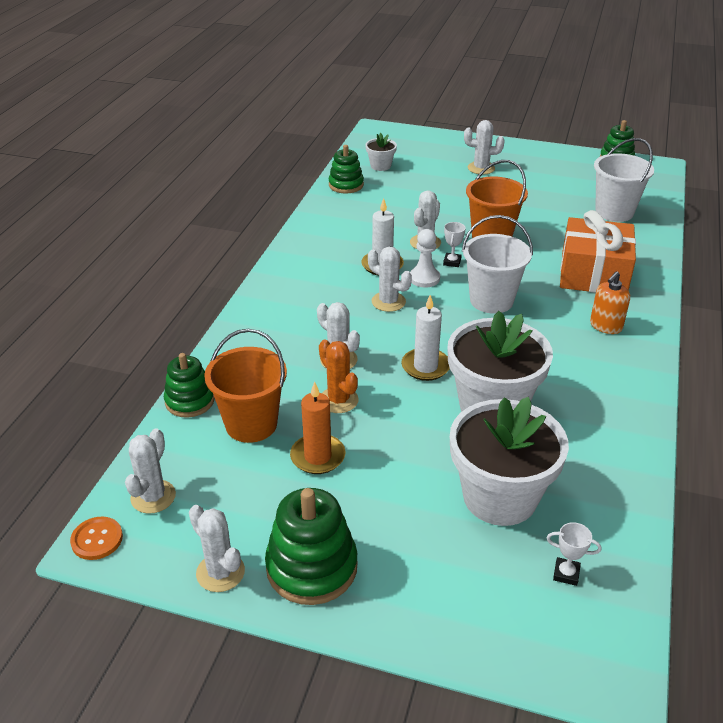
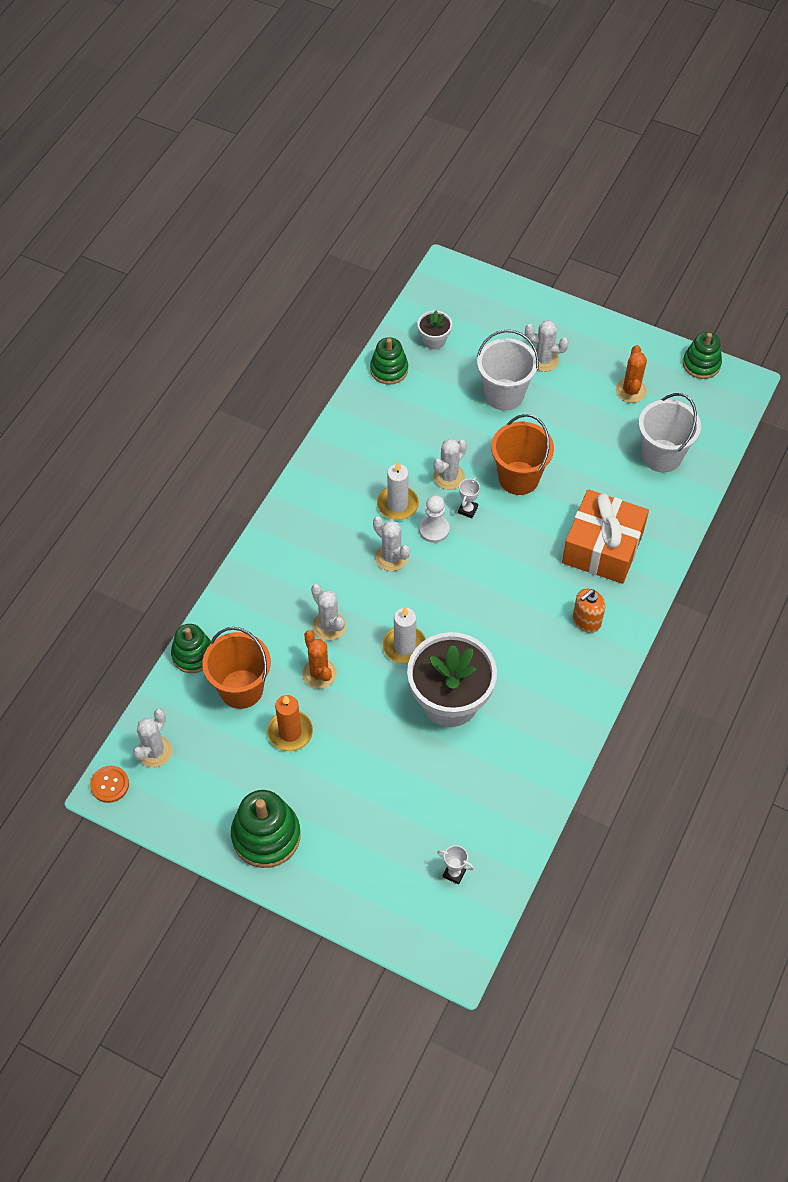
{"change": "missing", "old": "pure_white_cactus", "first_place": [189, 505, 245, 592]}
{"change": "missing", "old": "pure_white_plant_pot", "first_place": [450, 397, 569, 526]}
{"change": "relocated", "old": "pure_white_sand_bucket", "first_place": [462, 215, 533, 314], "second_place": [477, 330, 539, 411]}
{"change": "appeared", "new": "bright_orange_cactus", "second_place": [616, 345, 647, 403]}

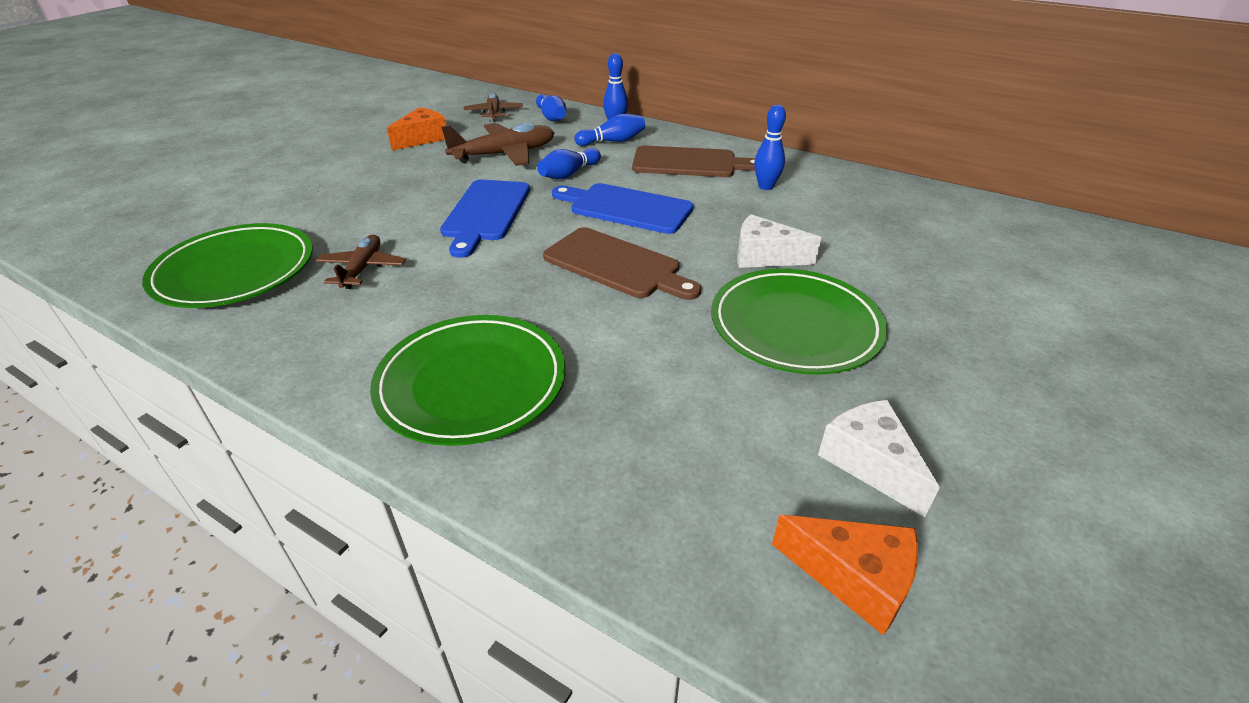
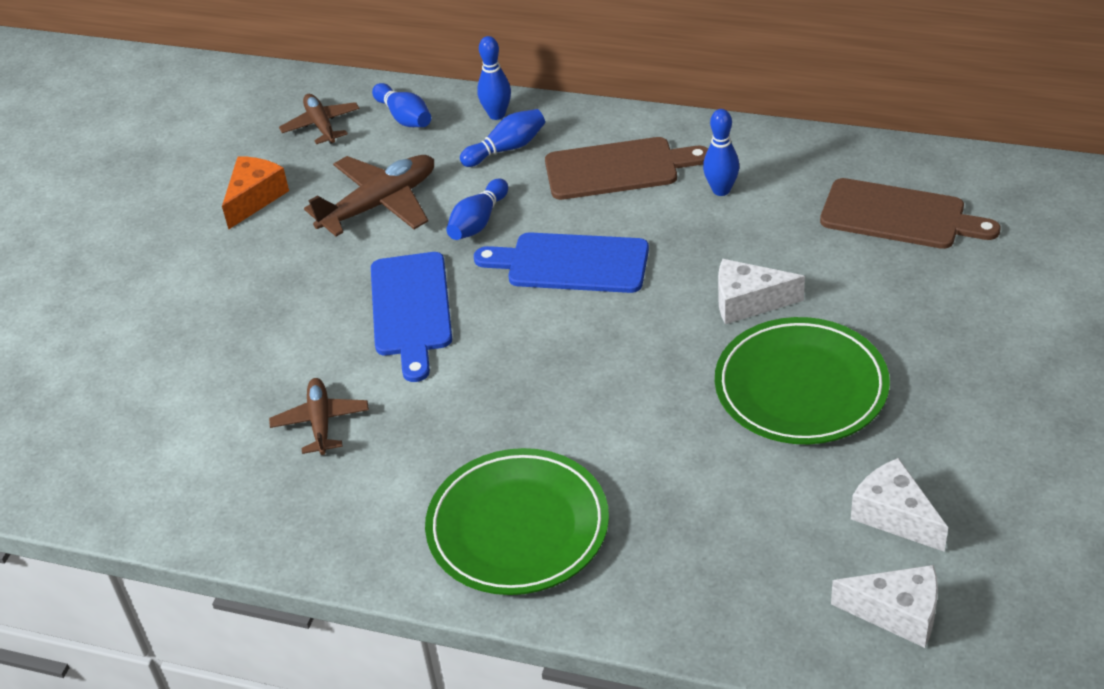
{"change": "missing", "old": "emerald_plate", "first_place": [142, 223, 313, 308]}
{"change": "relocated", "old": "brown_bread_board", "first_place": [543, 227, 701, 300], "second_place": [820, 178, 1001, 249]}
{"change": "colour", "old": "bright_orange_piece_of_cheese", "new": "pure_white_piece_of_cheese", "first_place": [772, 515, 918, 636], "second_place": [831, 565, 938, 648]}

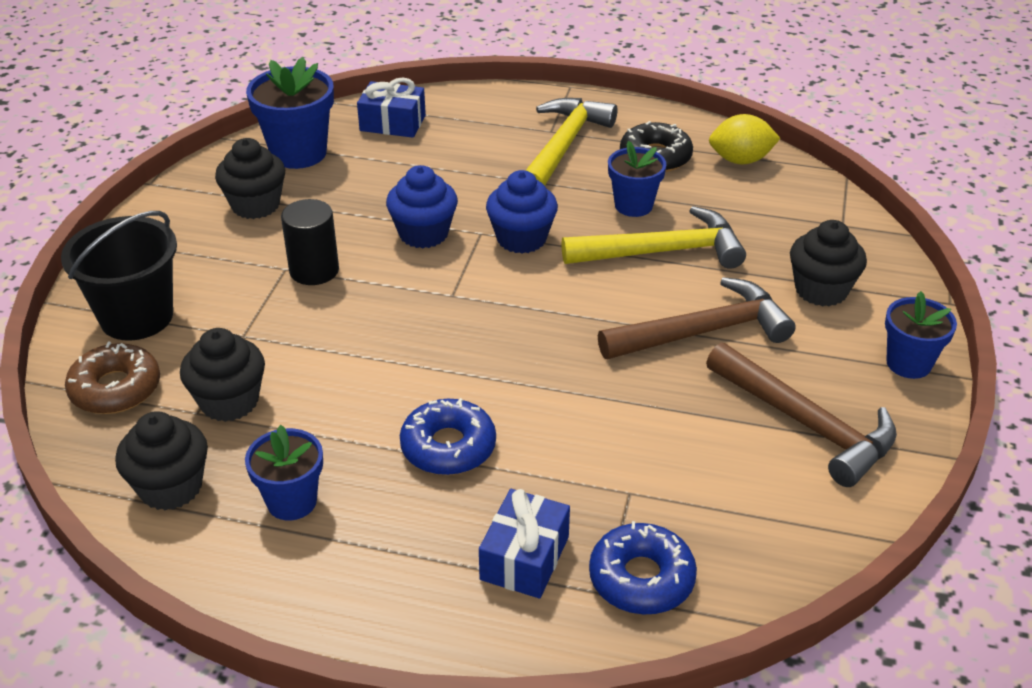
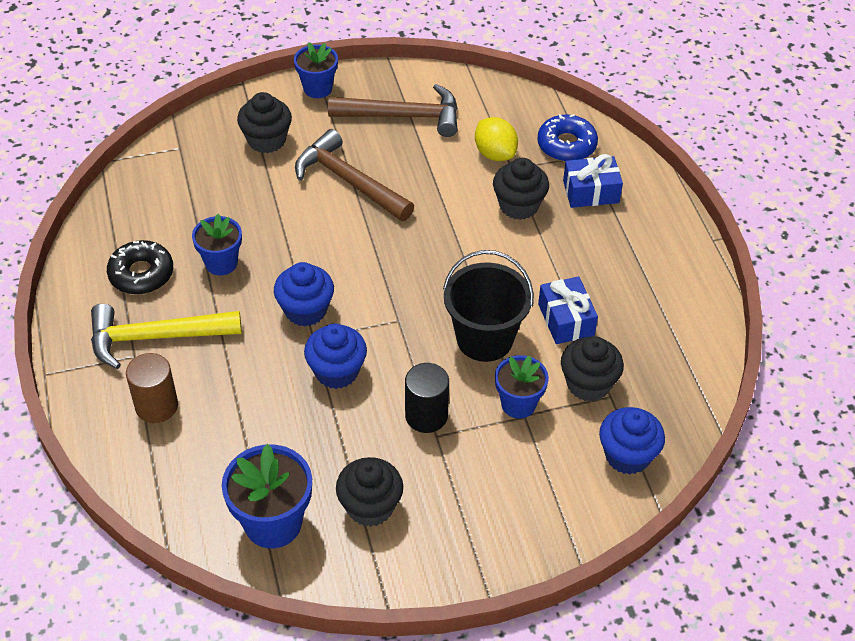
{"change": "relocated", "old": "black_sand_bucket", "first_place": [61, 211, 177, 341], "second_place": [443, 250, 534, 362]}
{"change": "exchanged", "old": "brown_donut", "new": "cobalt_fairy_cake", "first_place": [65, 342, 160, 414], "second_place": [599, 407, 665, 475]}
{"change": "relocated", "old": "black_fairy_cake", "first_place": [115, 411, 208, 510], "second_place": [493, 158, 549, 220]}
{"change": "relocated", "old": "cobalt_plant_pot", "first_place": [245, 425, 323, 520], "second_place": [495, 355, 549, 419]}
{"change": "relocated", "old": "cobalt_wrapped_gift", "first_place": [357, 77, 426, 138], "second_place": [538, 276, 598, 344]}
{"change": "missing", "old": "cobalt_donut", "first_place": [400, 398, 496, 475]}
{"change": "missing", "old": "golden_hammer", "first_place": [561, 206, 746, 269]}
{"change": "spun", "old": "brown_hammer", "first_place": [706, 343, 897, 487], "second_place": [328, 84, 458, 137], "degrees": 75}
{"change": "relocated", "old": "golden_lemon", "first_place": [709, 114, 780, 165], "second_place": [475, 117, 518, 161]}
{"change": "appeared", "new": "brown_cylinder_shape", "second_place": [126, 353, 178, 423]}

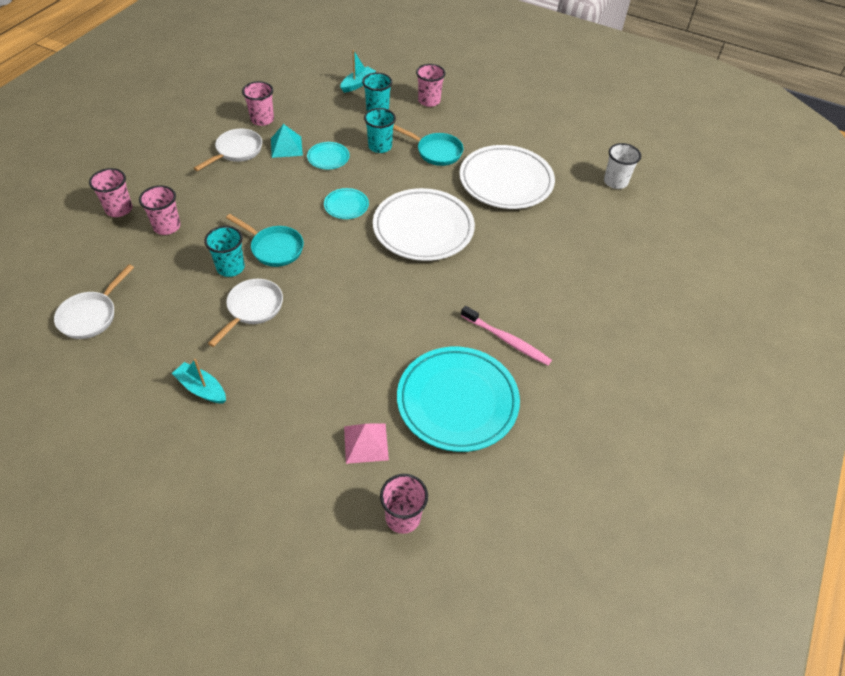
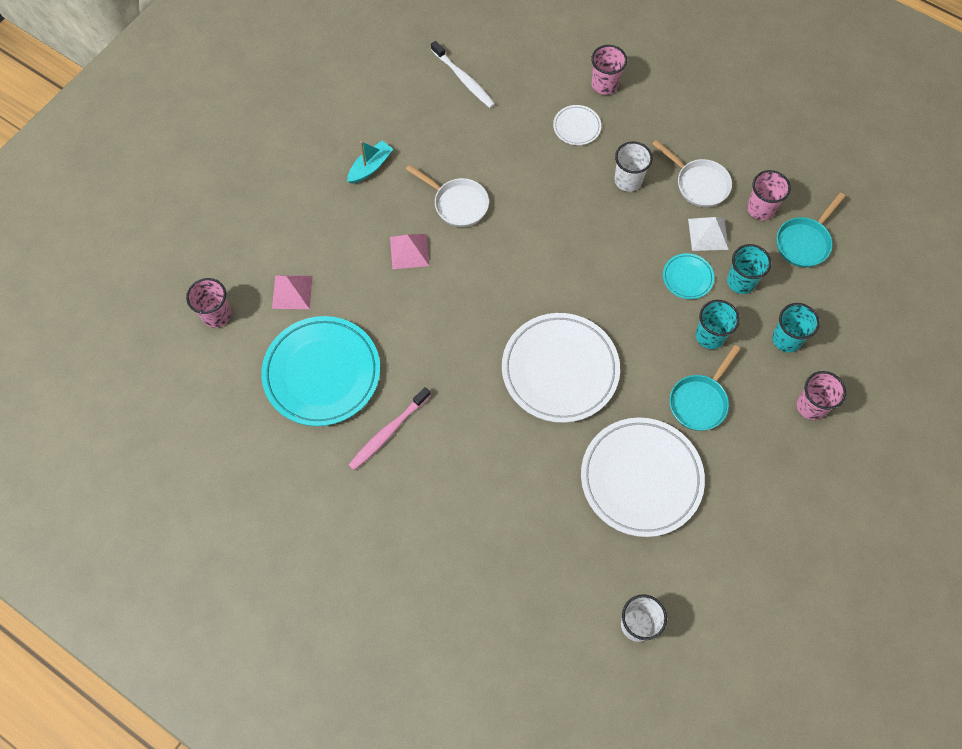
{"change": "exchanged", "old": "pure_white_pan", "new": "pure_white_dental_brush", "first_place": [54, 264, 134, 339], "second_place": [431, 41, 495, 108]}
{"change": "exchanged", "old": "rosy_cup", "new": "pure_white_plate", "first_place": [139, 185, 181, 235], "second_place": [553, 105, 601, 145]}
{"change": "relocated", "old": "turquoise_cup", "first_place": [204, 226, 245, 277], "second_place": [727, 244, 771, 294]}
{"change": "relocated", "old": "turquoise_pan", "first_place": [226, 214, 304, 267], "second_place": [777, 193, 845, 268]}
{"change": "colour", "old": "turquoise_solid_pyramid", "new": "pure_white_solid_pyramid", "first_place": [271, 124, 303, 158], "second_place": [688, 217, 729, 251]}
{"change": "missing", "old": "turquoise_plate", "first_place": [324, 188, 369, 219]}
{"change": "missing", "old": "turquoise_boat", "first_place": [340, 50, 376, 93]}
{"change": "appeared", "new": "rosy_solid_pyramid", "second_place": [390, 234, 429, 269]}
{"change": "appeared", "new": "pure_white_cup", "second_place": [614, 141, 653, 192]}

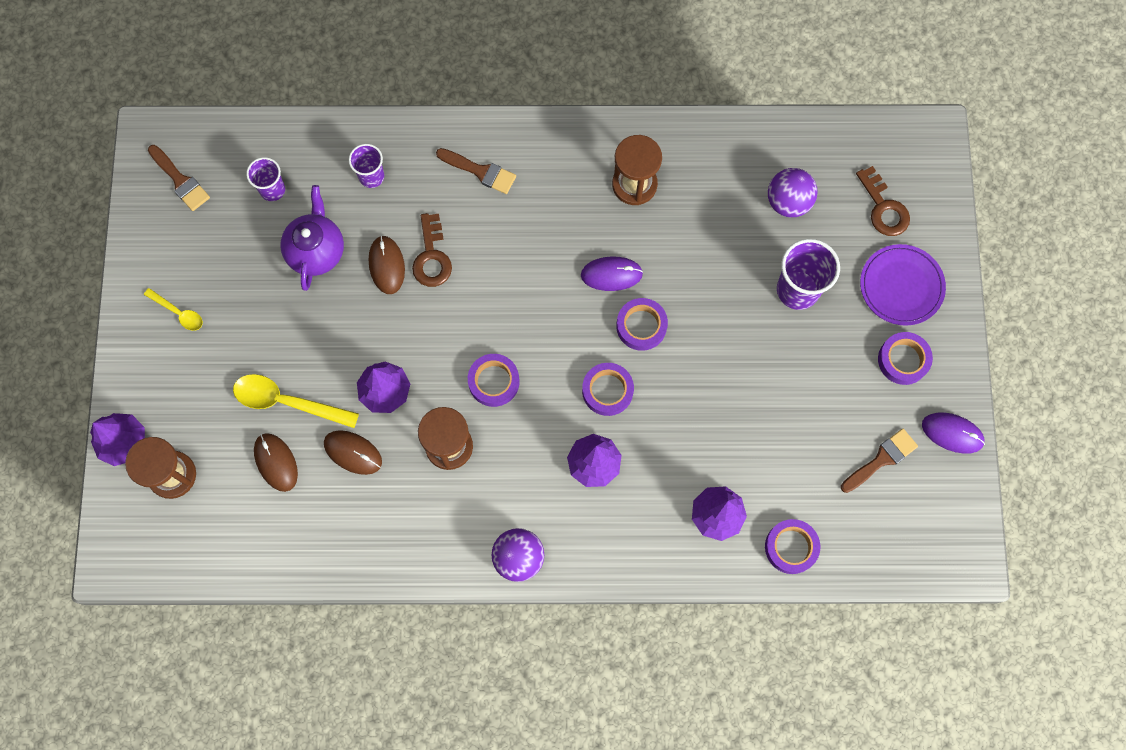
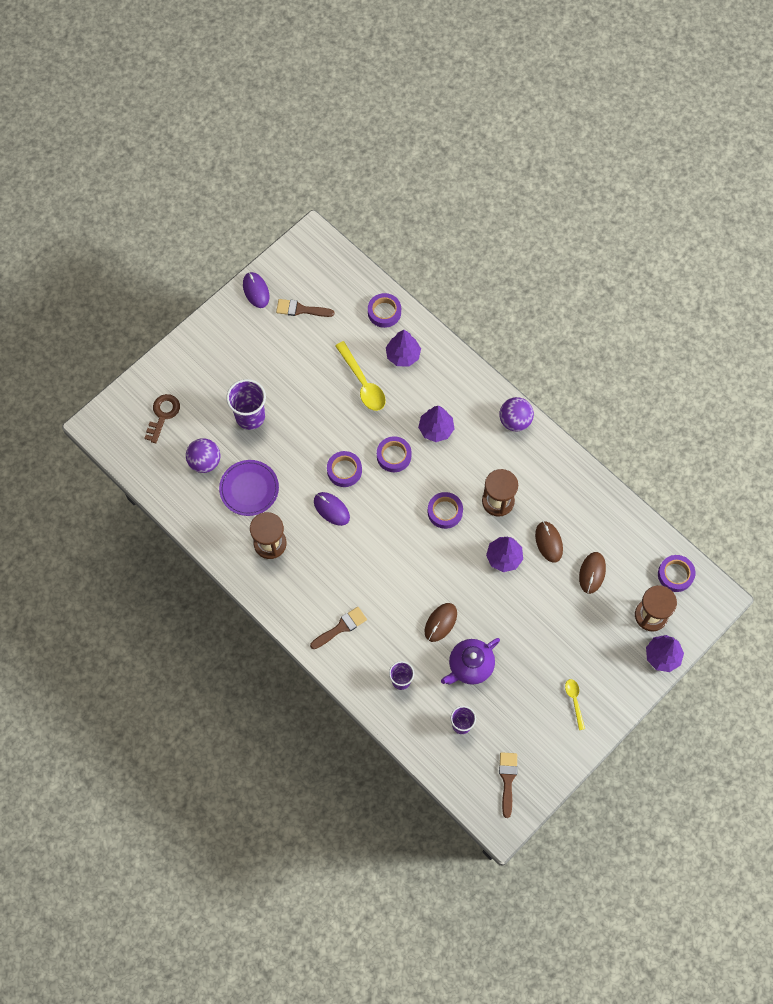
{"change": "relocated", "old": "golden_tablespoon", "first_place": [233, 374, 359, 428], "second_place": [335, 341, 386, 411]}
{"change": "missing", "old": "brown_key", "first_place": [412, 213, 452, 287]}
{"change": "spun", "old": "brown_paint_brush", "first_place": [436, 148, 516, 194], "second_place": [310, 607, 367, 649], "degrees": 75}
{"change": "relocated", "old": "violet_plate", "first_place": [860, 244, 946, 326], "second_place": [219, 460, 279, 516]}
{"change": "relocated", "old": "violet_tape", "first_place": [878, 332, 933, 385], "second_place": [658, 555, 695, 592]}

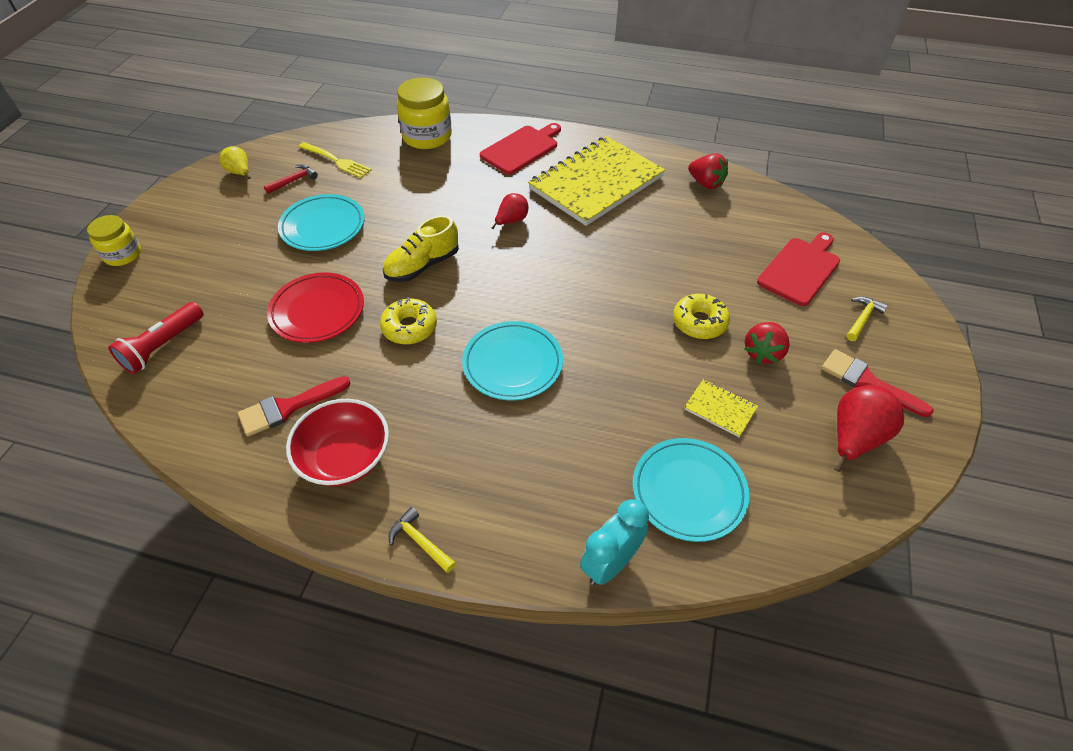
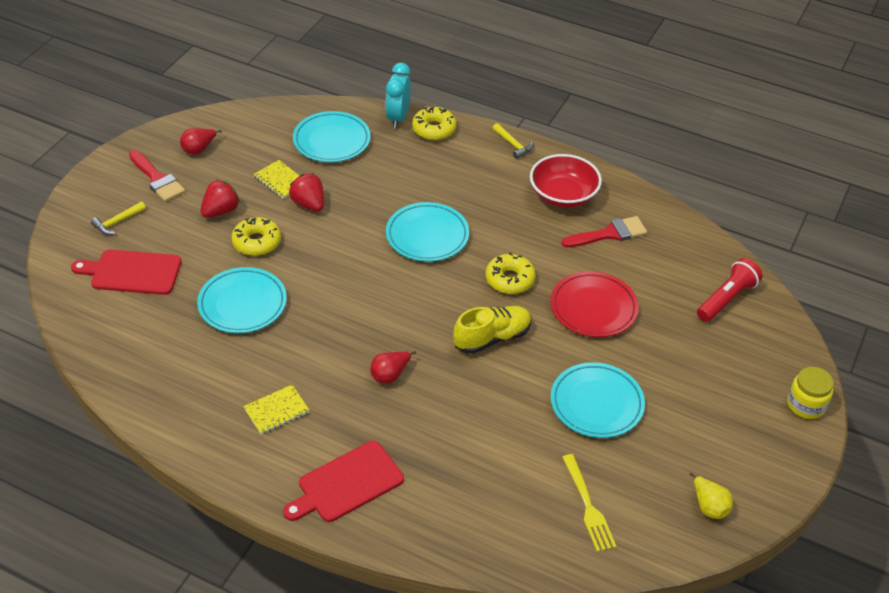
{"change": "missing", "old": "red_hammer", "first_place": [264, 164, 318, 194]}
{"change": "spun", "old": "golden_table_fork", "first_place": [298, 142, 372, 178], "second_place": [562, 454, 617, 552], "degrees": -150}
{"change": "missing", "old": "golden_jam_jar", "first_place": [397, 77, 452, 149]}
{"change": "size", "old": "golden_notepad", "first_place": [528, 136, 665, 226], "second_place": [243, 385, 310, 435], "factor": 0.4}
{"change": "spun", "old": "turquoise_alarm_clock", "first_place": [580, 499, 649, 585], "second_place": [385, 63, 411, 128], "degrees": 135}
{"change": "relocated", "old": "red_strawberry", "first_place": [688, 153, 728, 189], "second_place": [289, 173, 324, 211]}
{"change": "spun", "old": "red_bread_board", "first_place": [757, 232, 840, 306], "second_place": [71, 250, 181, 295], "degrees": 45}
{"change": "size", "old": "red_toy_pear", "first_place": [834, 385, 904, 472], "second_place": [180, 128, 222, 155], "factor": 0.61}
{"change": "appeared", "new": "turquoise_plate", "second_place": [197, 267, 287, 333]}
{"change": "appeared", "new": "golden_donut", "second_place": [412, 107, 457, 140]}

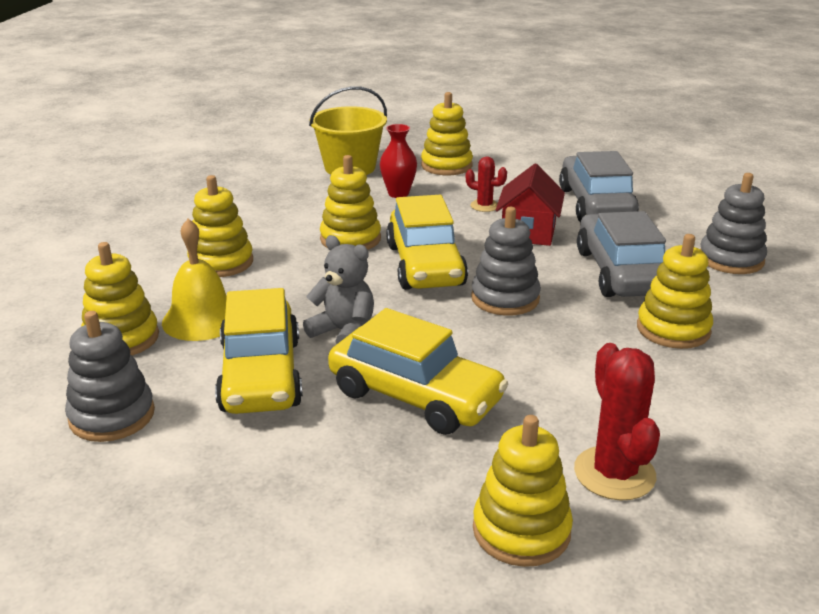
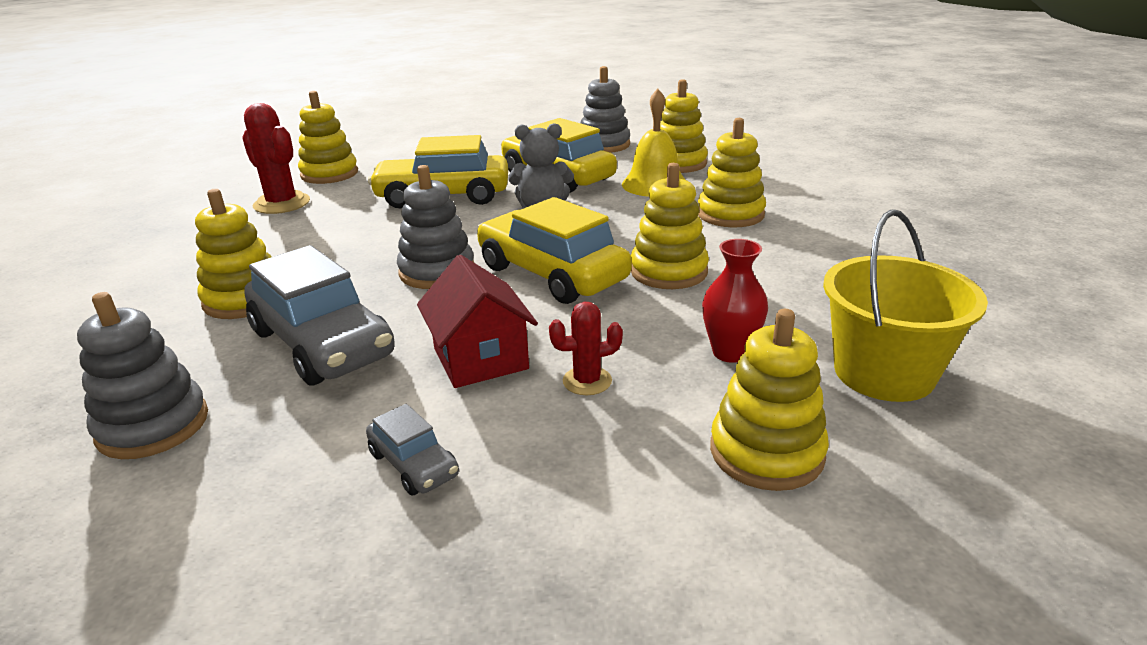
{"change": "size", "old": "grey_automobile", "first_place": [559, 151, 639, 222], "second_place": [366, 404, 459, 495], "factor": 0.47}

